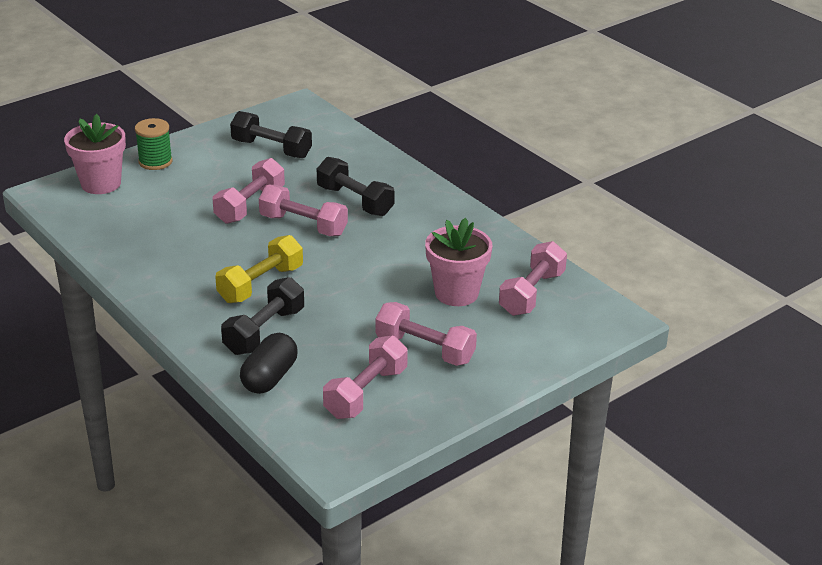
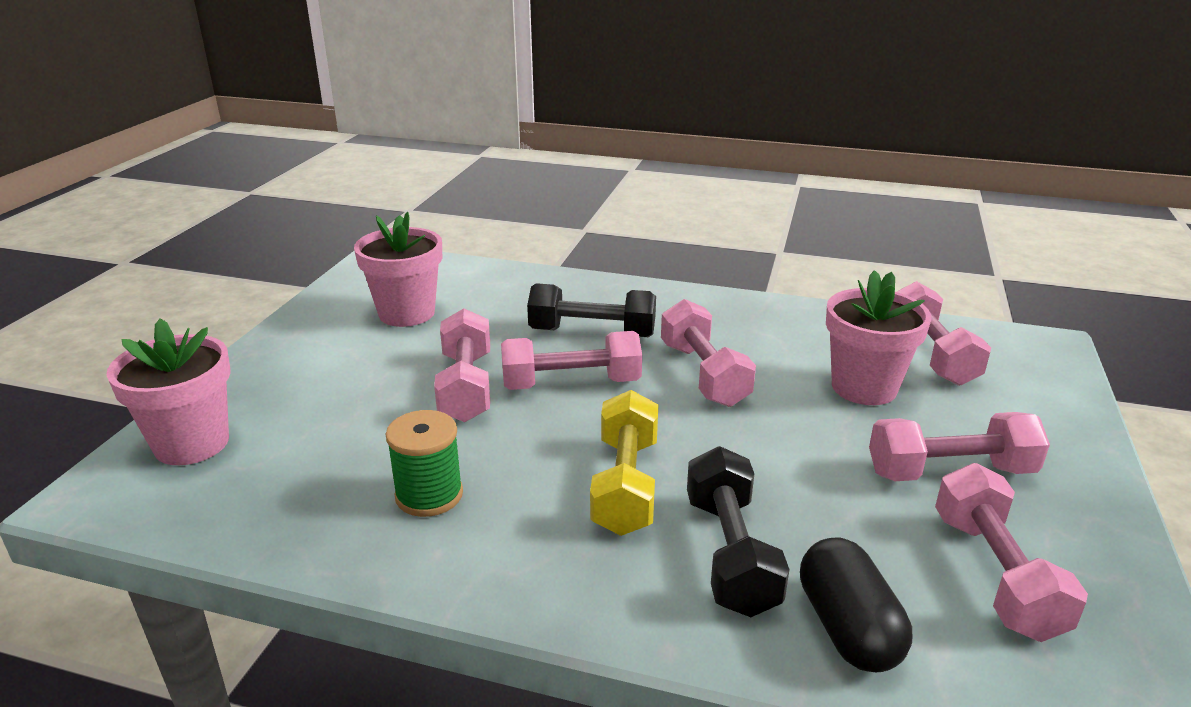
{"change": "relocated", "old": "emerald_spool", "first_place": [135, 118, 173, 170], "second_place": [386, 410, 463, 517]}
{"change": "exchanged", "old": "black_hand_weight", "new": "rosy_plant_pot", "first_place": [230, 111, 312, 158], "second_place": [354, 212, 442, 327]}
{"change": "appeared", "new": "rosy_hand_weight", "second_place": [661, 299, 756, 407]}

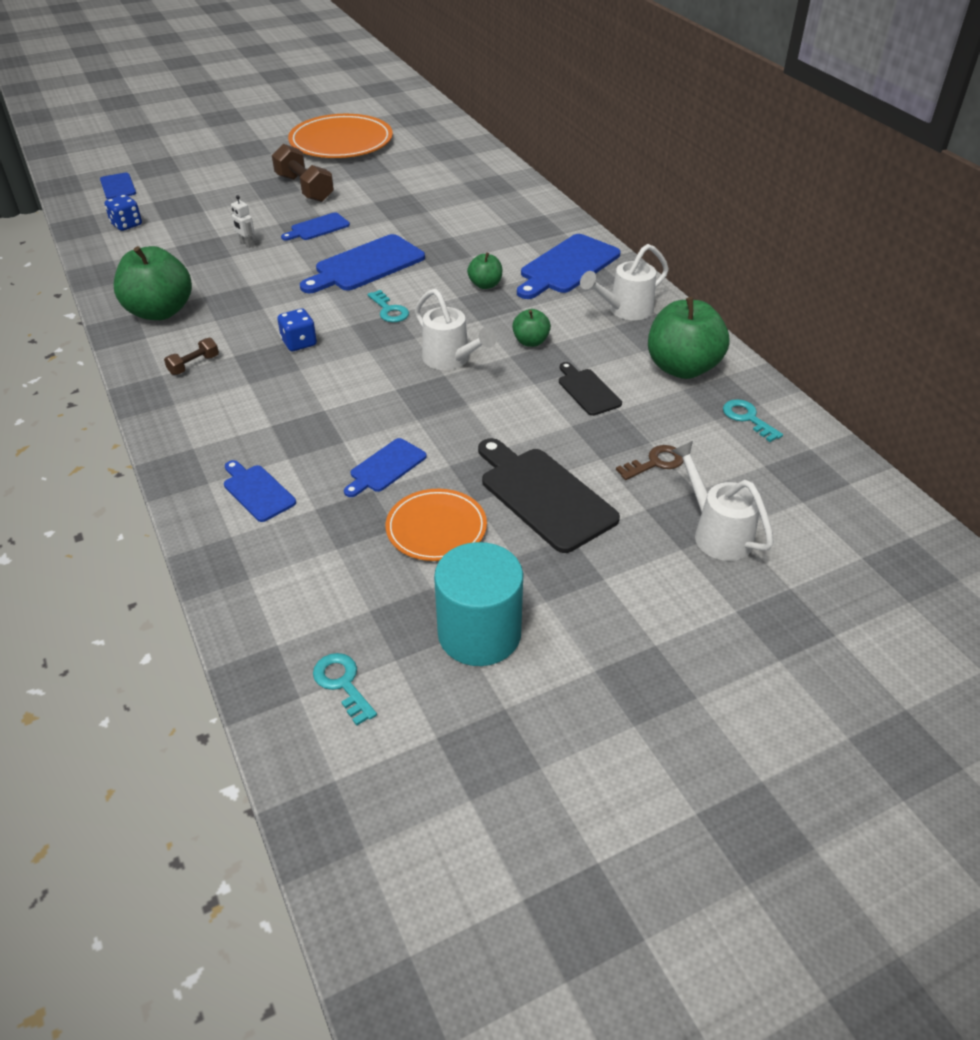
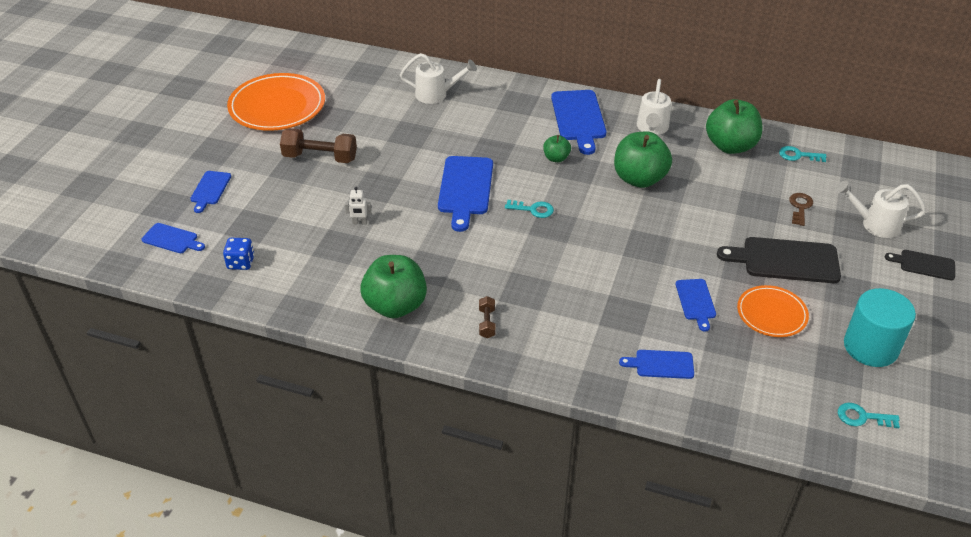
{"change": "missing", "old": "cobalt_die", "first_place": [277, 308, 317, 351]}
{"change": "relocated", "old": "cobalt_bread_board", "first_place": [281, 212, 350, 241], "second_place": [190, 171, 231, 213]}
{"change": "relocated", "old": "pure_white_watering_can", "first_place": [415, 289, 497, 370], "second_place": [400, 53, 477, 104]}
{"change": "size", "old": "emerald_apple_fruit", "first_place": [512, 309, 551, 347], "second_place": [614, 132, 672, 188], "factor": 2.0}
{"change": "relocated", "old": "black_bread_board", "first_place": [559, 362, 622, 416], "second_place": [885, 250, 955, 280]}

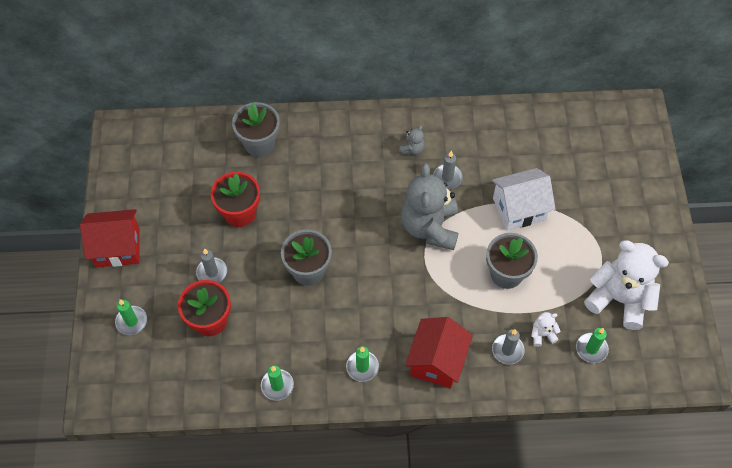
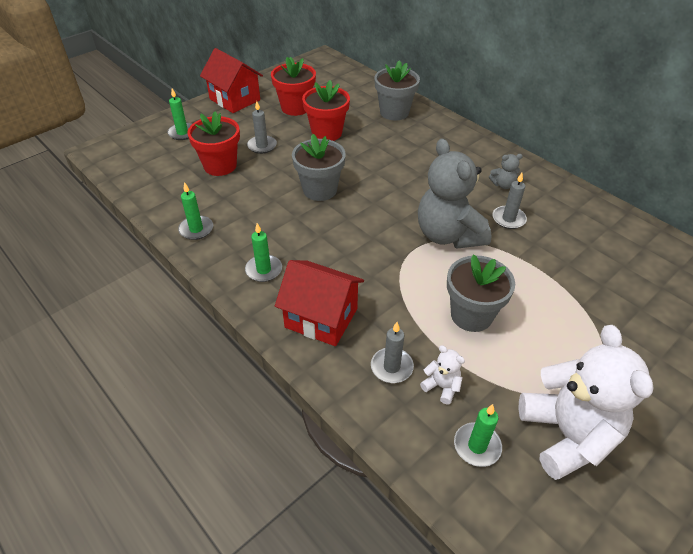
{"change": "spun", "old": "grey_teddy", "first_place": [401, 163, 458, 250], "second_place": [418, 139, 492, 249], "degrees": -75}
{"change": "spun", "old": "red_cottage", "first_place": [405, 317, 473, 389], "second_place": [275, 260, 364, 346], "degrees": 45}
{"change": "missing", "old": "pure_white_cottage", "first_place": [492, 168, 556, 231]}
{"change": "appeared", "new": "red_plant_pot", "second_place": [271, 57, 316, 116]}

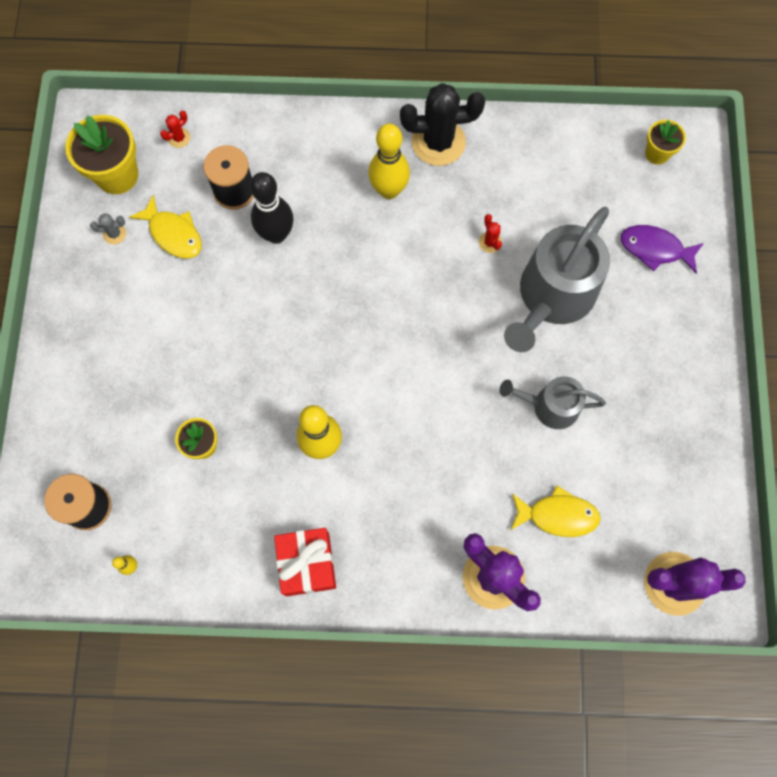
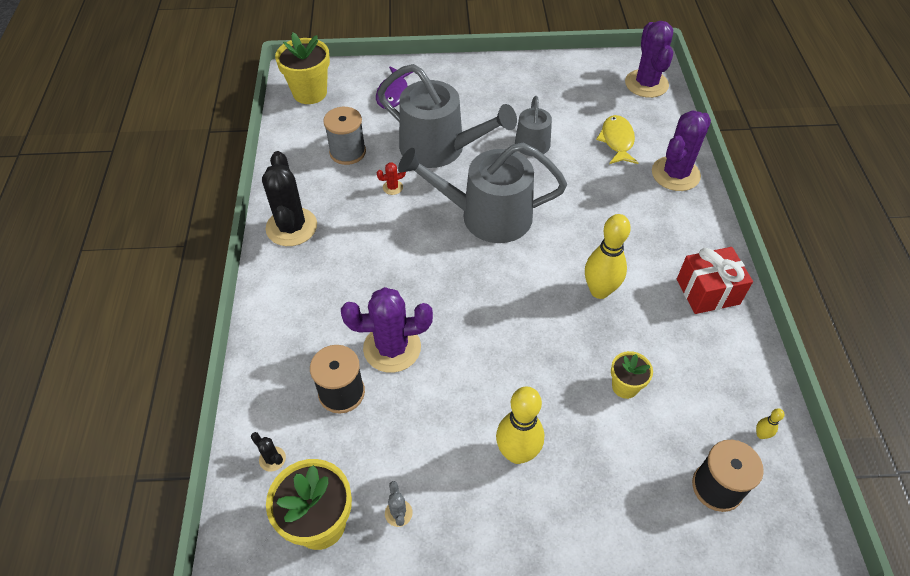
{"change": "missing", "old": "golden_toy_fish", "first_place": [129, 195, 202, 259]}
{"change": "colour", "old": "red_cactus", "new": "black_cactus", "first_place": [160, 111, 190, 148], "second_place": [251, 432, 286, 472]}
{"change": "exchanged", "old": "black_skittle", "new": "violet_cactus", "first_place": [250, 172, 293, 244], "second_place": [341, 287, 433, 373]}
{"change": "relocated", "old": "golden_skittle", "first_place": [368, 124, 410, 199], "second_place": [496, 387, 544, 464]}
{"change": "size", "old": "golden_plant_pot", "first_place": [645, 120, 686, 165], "second_place": [275, 33, 330, 104], "factor": 1.75}
{"change": "appeared", "new": "grey_spool", "second_place": [323, 107, 366, 165]}
{"change": "appeared", "new": "grey_watering_can", "second_place": [398, 143, 567, 243]}

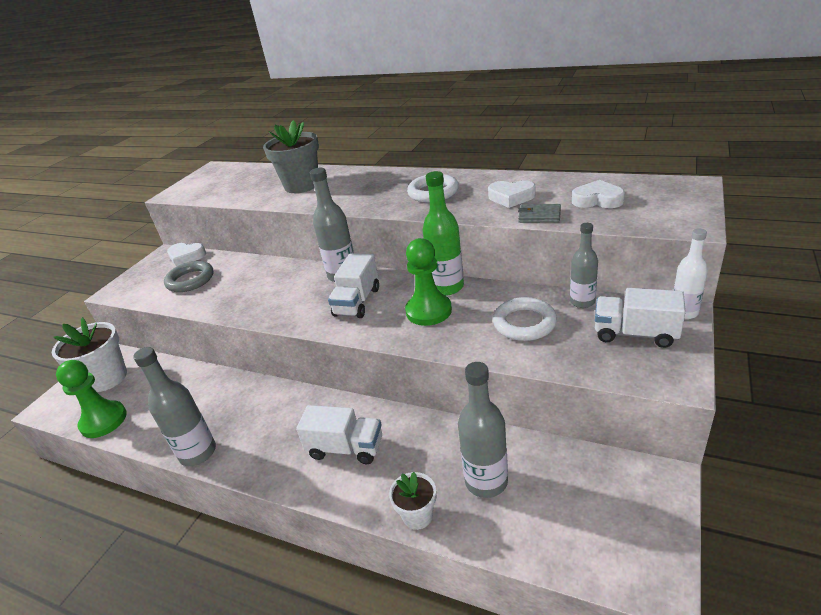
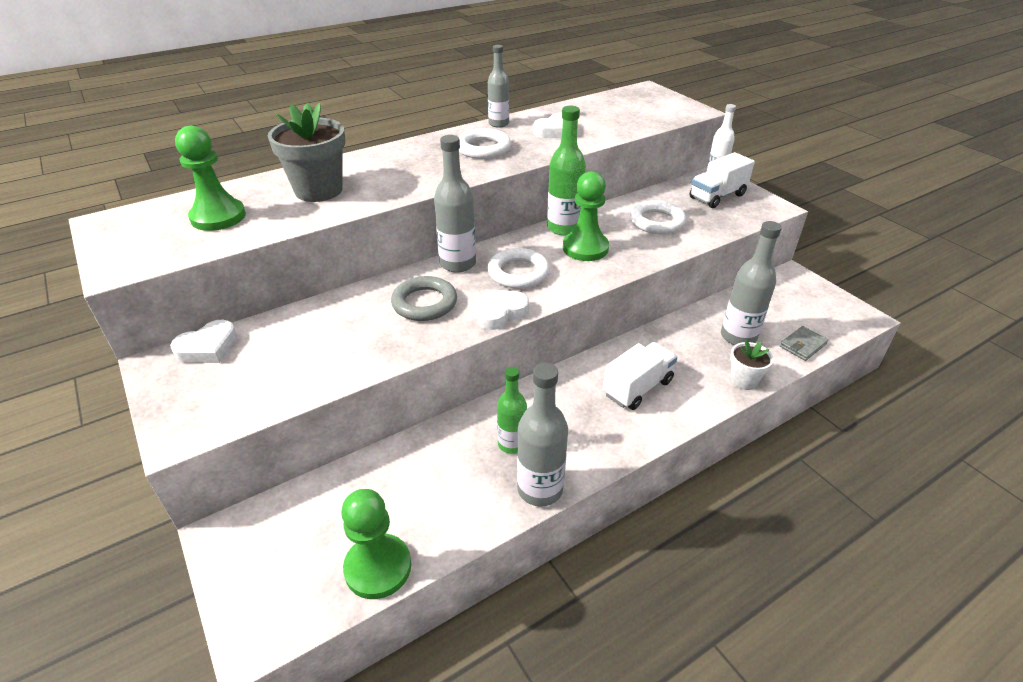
{"change": "missing", "old": "pure_white_plant_pot", "first_place": [52, 317, 127, 392]}
{"change": "relocated", "old": "grey_torus", "first_place": [164, 261, 214, 292], "second_place": [391, 276, 457, 321]}
{"change": "exchanged", "old": "pure_white_truck", "new": "pure_white_torus", "first_place": [328, 253, 379, 318], "second_place": [488, 248, 549, 289]}
{"change": "relocated", "old": "grey_card_wallet", "first_place": [518, 204, 561, 223], "second_place": [780, 326, 828, 361]}
{"change": "relocated", "old": "grey_bottle", "first_place": [570, 223, 598, 308], "second_place": [488, 45, 509, 127]}
{"change": "relocated", "old": "pure_white_heart", "first_place": [572, 180, 625, 208], "second_place": [477, 290, 529, 330]}
{"change": "appeared", "new": "emerald_game_pawn", "second_place": [175, 126, 246, 231]}
{"change": "appeared", "new": "emerald_bottle", "second_place": [497, 367, 527, 454]}

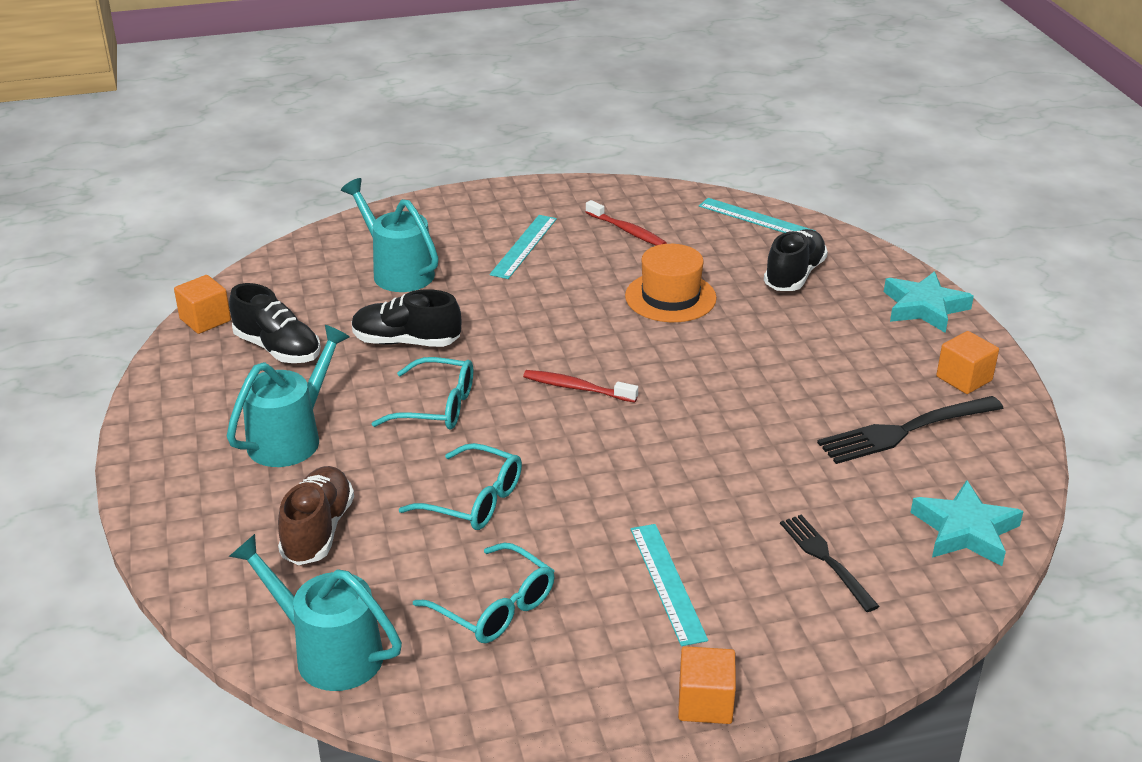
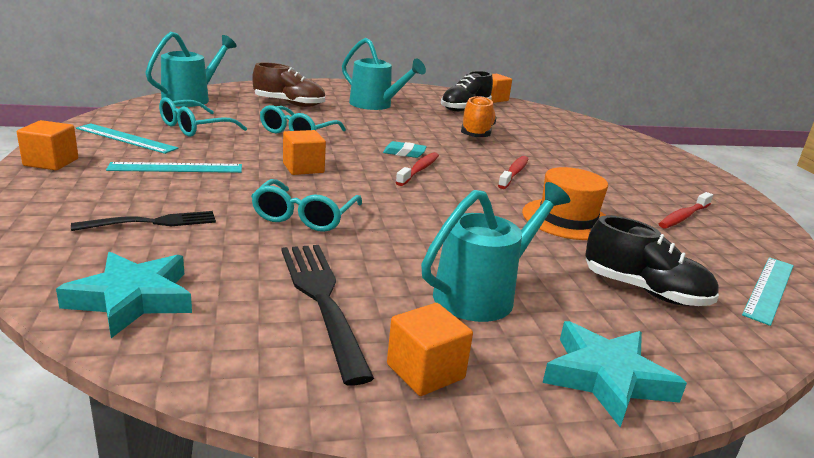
{"change": "relocated", "old": "turquoise_watering_can", "first_place": [341, 178, 439, 292], "second_place": [421, 182, 570, 322]}
{"change": "colour", "old": "black_lace-up_shoe", "new": "bright_orange_lace-up_shoe", "first_place": [352, 289, 461, 347], "second_place": [461, 96, 497, 137]}
{"change": "relocated", "old": "turquoise_spectacles", "first_place": [371, 357, 473, 430], "second_place": [251, 179, 362, 232]}
{"change": "relocated", "old": "turquoise_straightedge", "first_place": [490, 215, 557, 279], "second_place": [76, 123, 178, 154]}
{"change": "appeared", "new": "bright_orange_block", "second_place": [283, 130, 326, 175]}
{"change": "appeared", "new": "turquoise_gum_eraser", "second_place": [383, 141, 427, 158]}
{"change": "appeared", "new": "red_dental_brush", "second_place": [498, 156, 528, 189]}

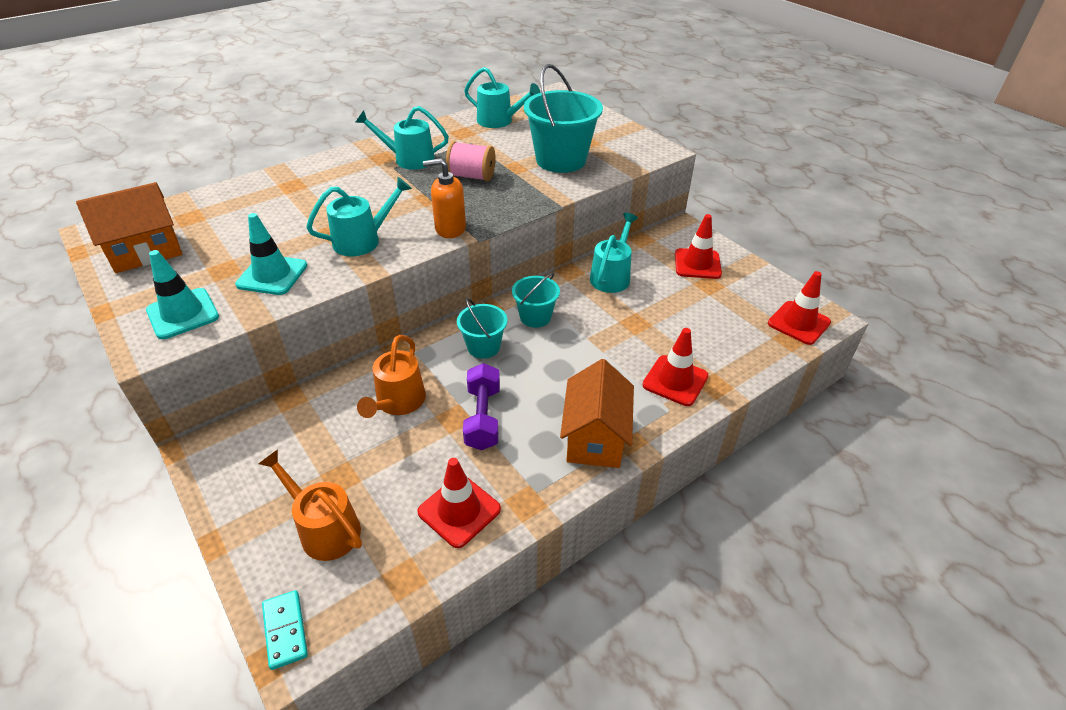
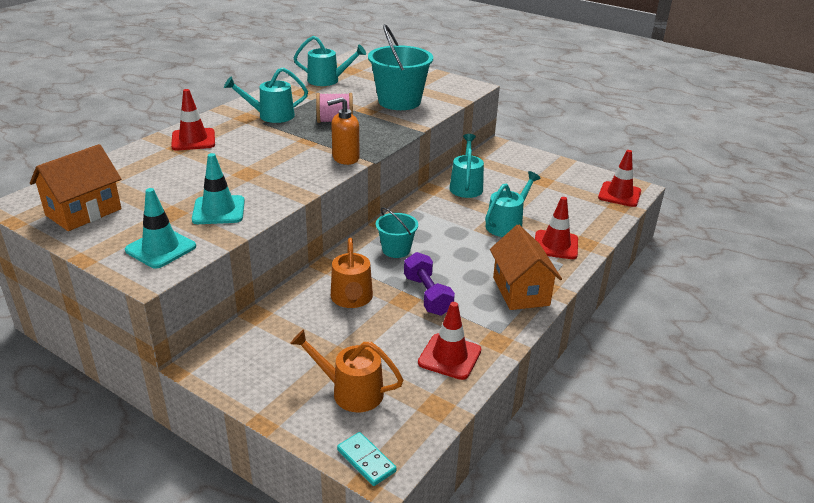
{"change": "relocated", "old": "turquoise_watering_can", "first_place": [306, 177, 412, 256], "second_place": [485, 171, 541, 237]}
{"change": "missing", "old": "turquoise_sand_bucket", "first_place": [512, 272, 560, 328]}
{"change": "relocated", "old": "red_traffic_cone", "first_place": [675, 214, 722, 279], "second_place": [171, 89, 215, 151]}

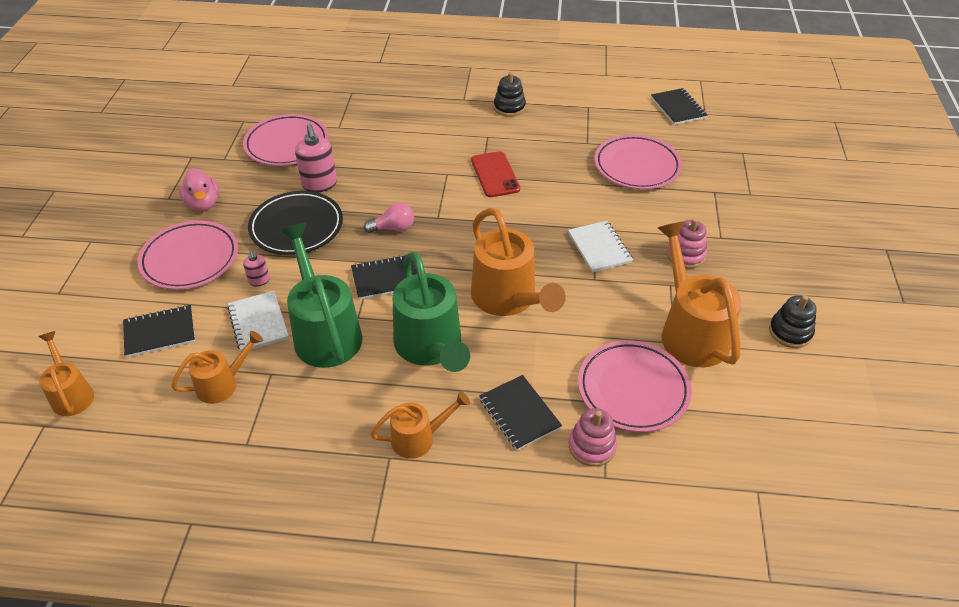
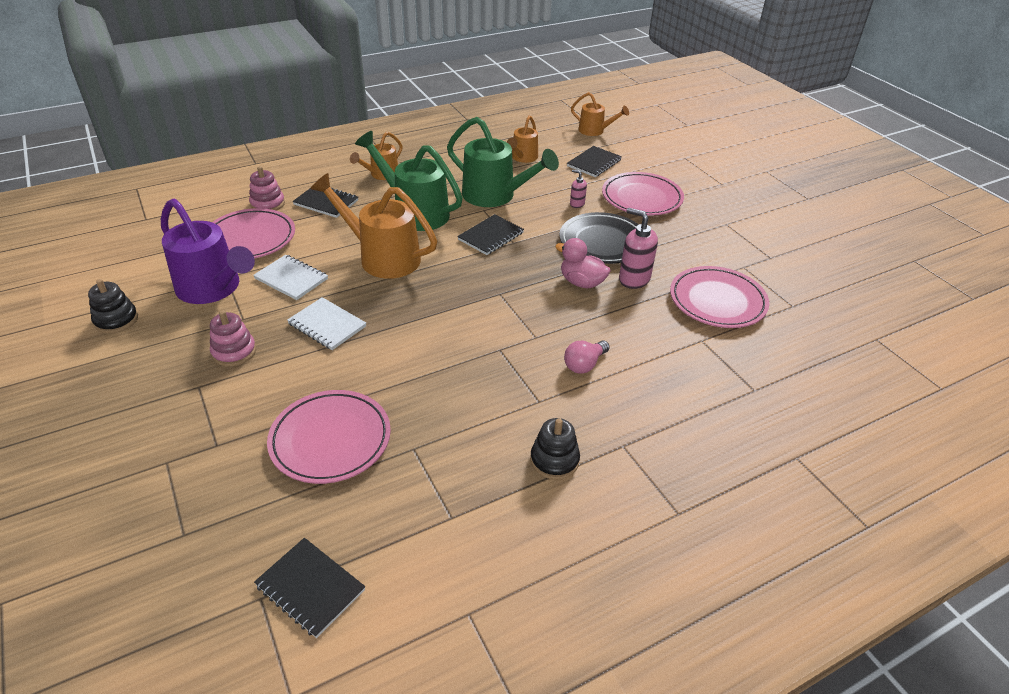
{"change": "relocated", "old": "rosy_toy_duck", "first_place": [179, 168, 219, 211], "second_place": [555, 238, 611, 288]}
{"change": "relocated", "old": "pure_white_notepad", "first_place": [227, 291, 289, 351], "second_place": [253, 255, 328, 300]}
{"change": "relocated", "old": "rosy_bulb", "first_place": [364, 203, 414, 233], "second_place": [564, 340, 610, 373]}
{"change": "missing", "old": "red_mobile_phone", "first_place": [471, 151, 520, 197]}
{"change": "colour", "old": "bright_orange_watering_can", "new": "violet_watering_can", "first_place": [658, 221, 741, 367], "second_place": [161, 198, 255, 304]}

